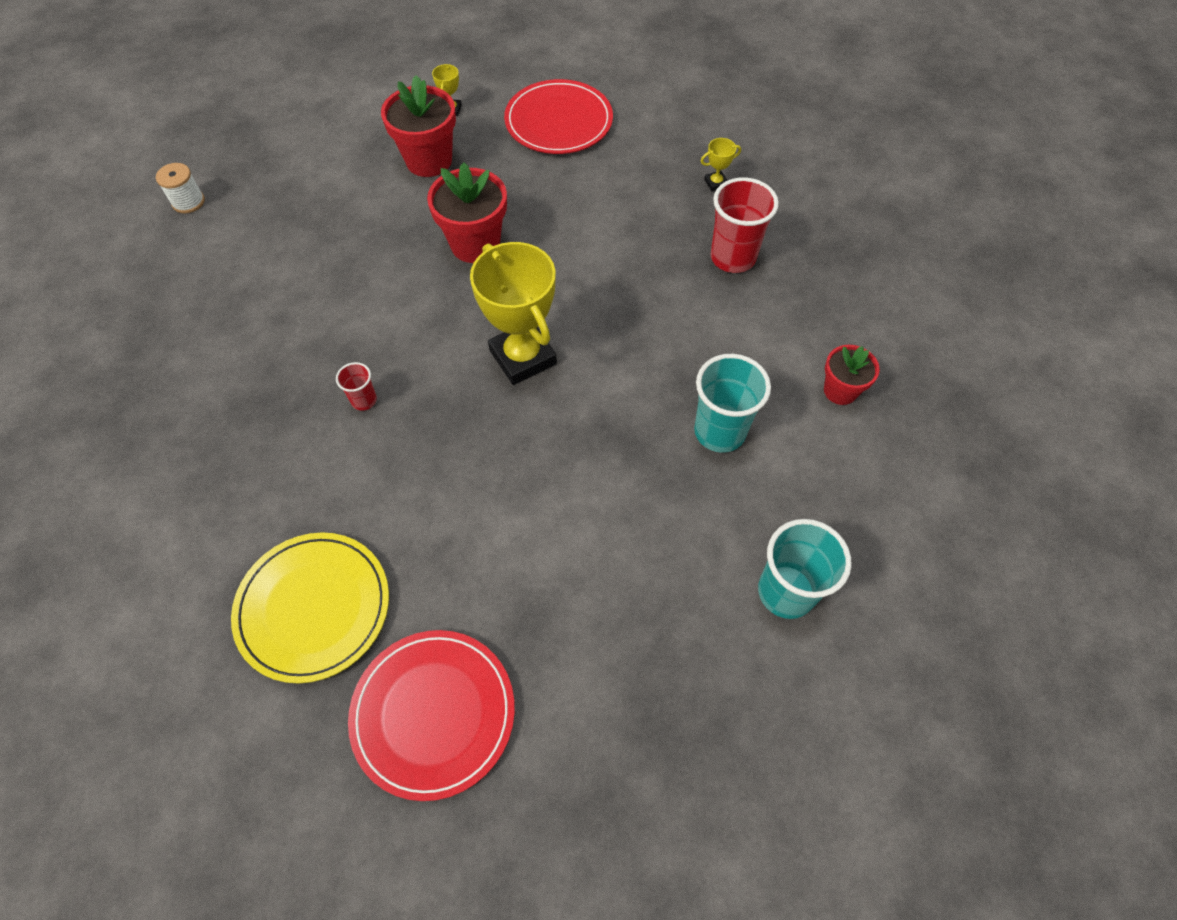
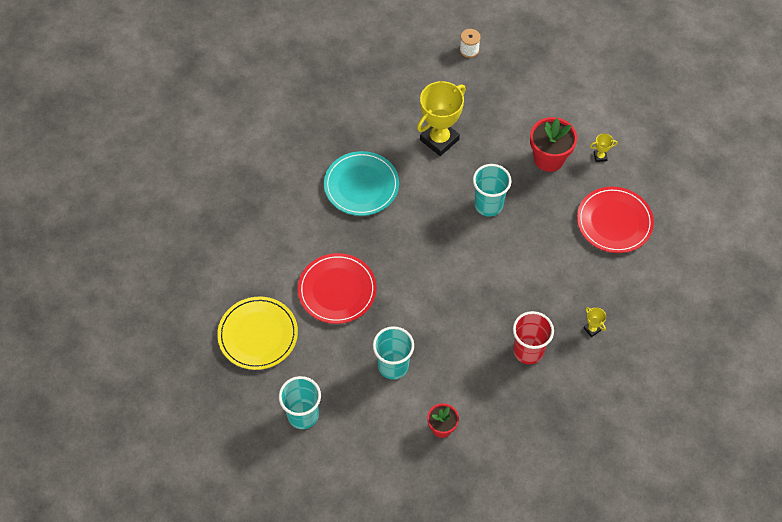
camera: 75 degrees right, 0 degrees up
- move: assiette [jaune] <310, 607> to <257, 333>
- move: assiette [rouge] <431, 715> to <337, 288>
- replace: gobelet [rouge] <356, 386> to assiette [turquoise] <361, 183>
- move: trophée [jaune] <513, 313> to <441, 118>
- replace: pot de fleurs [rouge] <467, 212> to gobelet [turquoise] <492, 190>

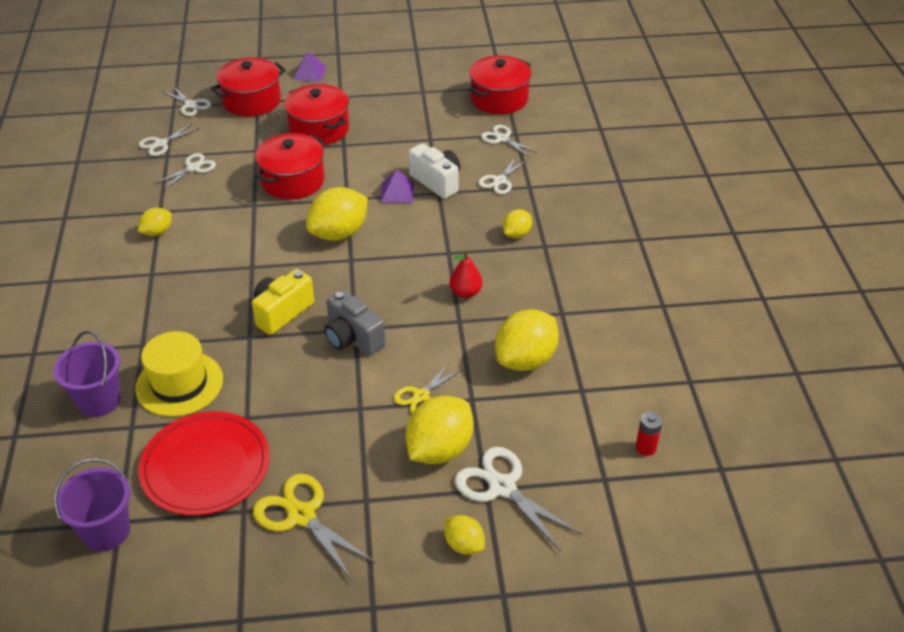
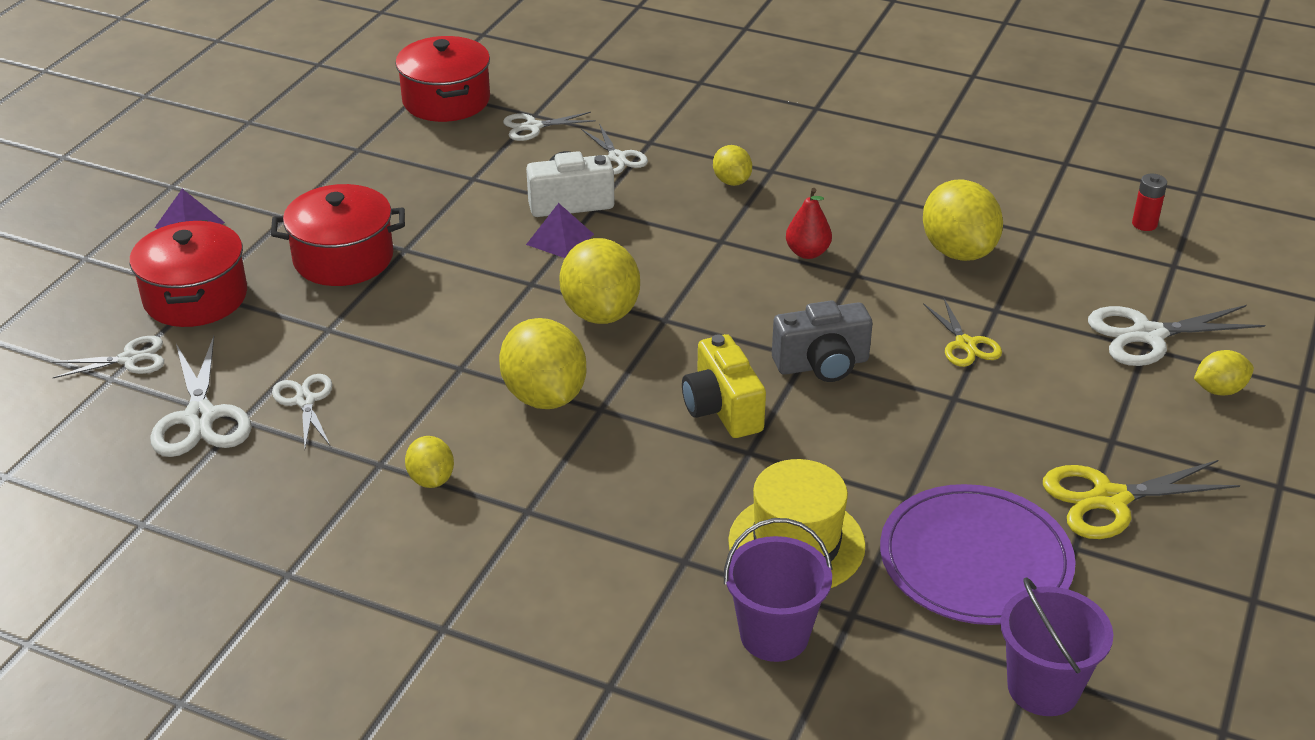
camera: 60 degrees left, 5 degrees down
- resize: ciseaux [blanc] <169, 140> = <200, 396> x1.60
- move: citron [jaune] <439, 430> to <543, 363>
- recolor: assiette [rouge] <204, 463> to assiette [violet] <978, 554>
- delete: marmite [rouge] <289, 166>

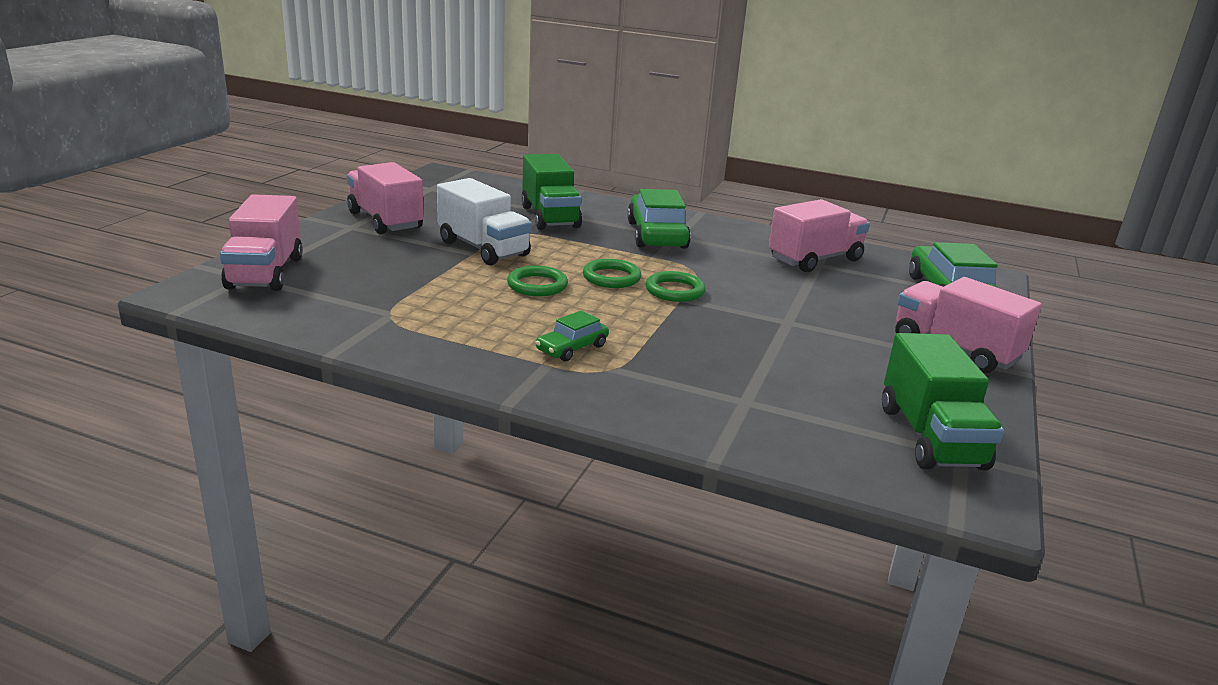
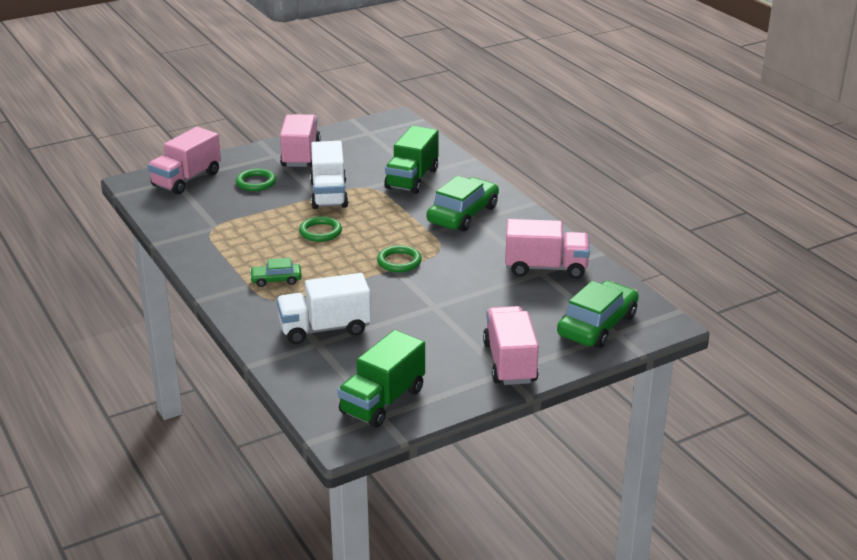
camera: 40 degrees right, 5 degrees up
- move: anneau [vert] <612, 273> to <256, 180>
- insert: camion [blanc] <324, 308>

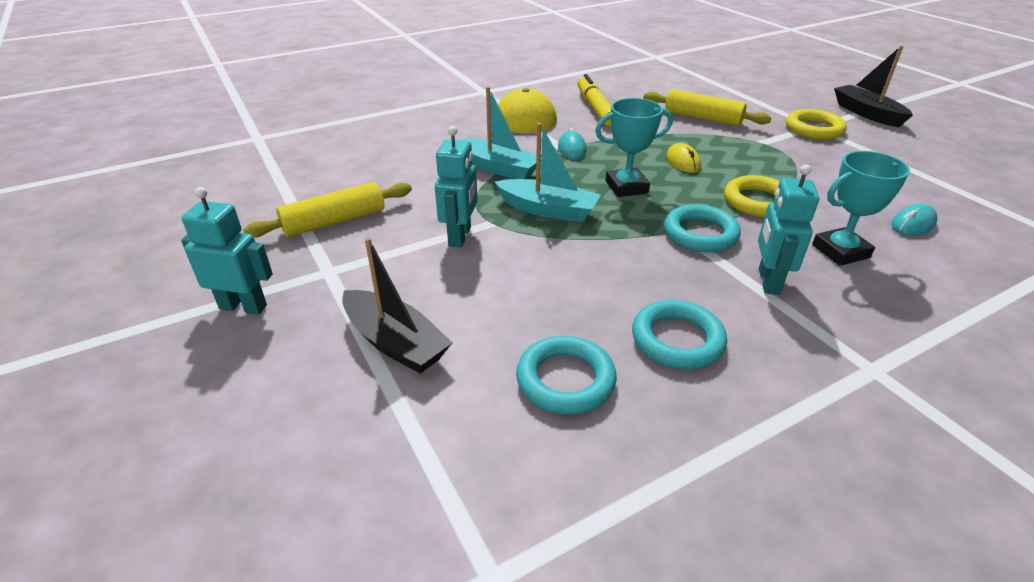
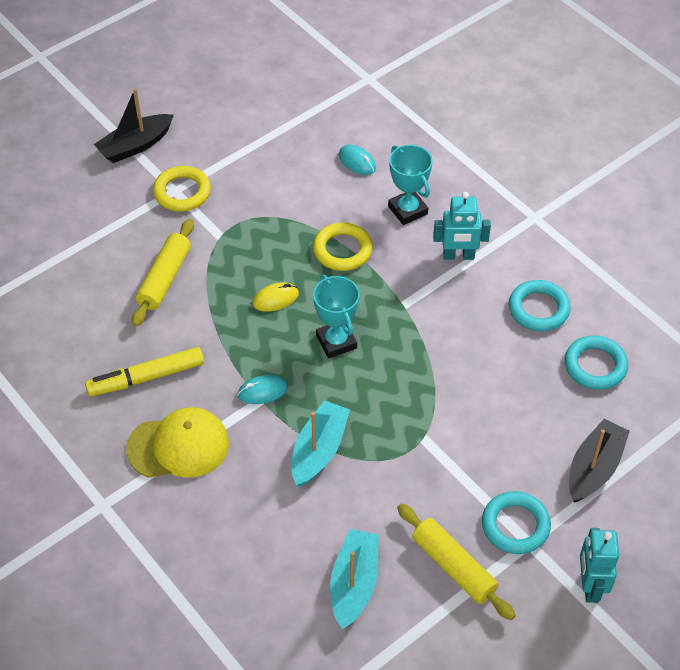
camera: 100 degrees left, 15 degrees up
- move: bateau [turquoise] <548, 172> to <354, 579>
- move: anneau [turquoise] <702, 228> to <516, 522>
- delete: robot [turquoise] <456, 187>

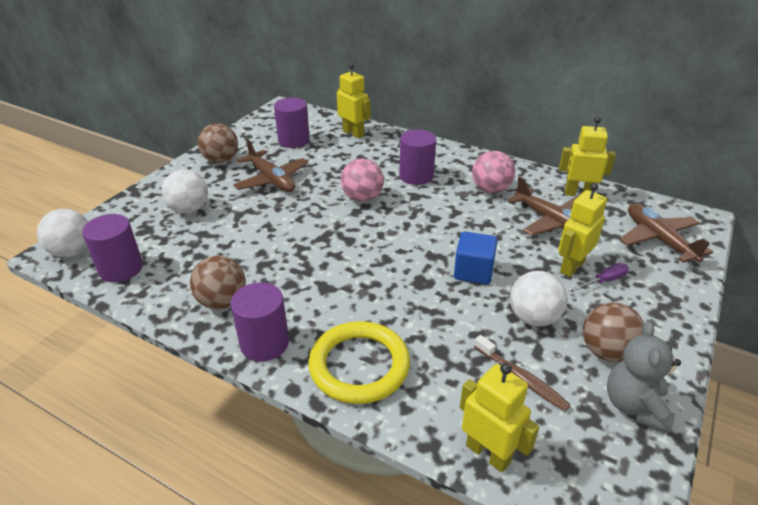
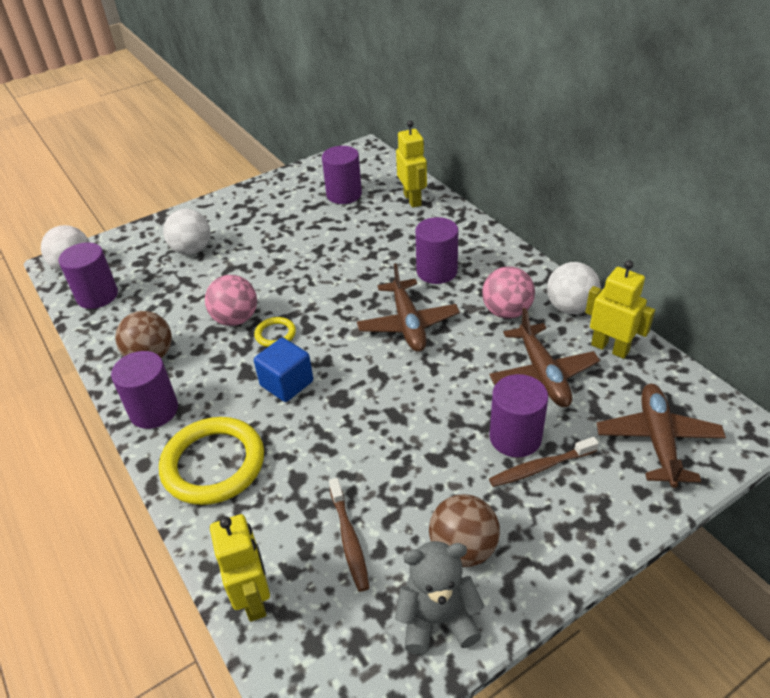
camera: 30 degrees right, 5 degrees up
- move: balle [rose] <362, 180> to <231, 300>
- insert: anneau [jaune] <275, 332>
- move: cube [bleu] <476, 258> to <283, 370>
- move: avion [marron] <270, 165> to <408, 307>
- rotate: ours en peluche [gris] <644, 377> = <440, 598> 45 degrees clockwise
- replace: robot [jaune] <582, 230> to cylindre [violet] <518, 415>
- replace: tournevis [violet] <602, 276> to brosse à dents [marron] <544, 462>
- move: balle [blanc] <538, 299> to <574, 288>
- delete: balle [marron] <218, 143>

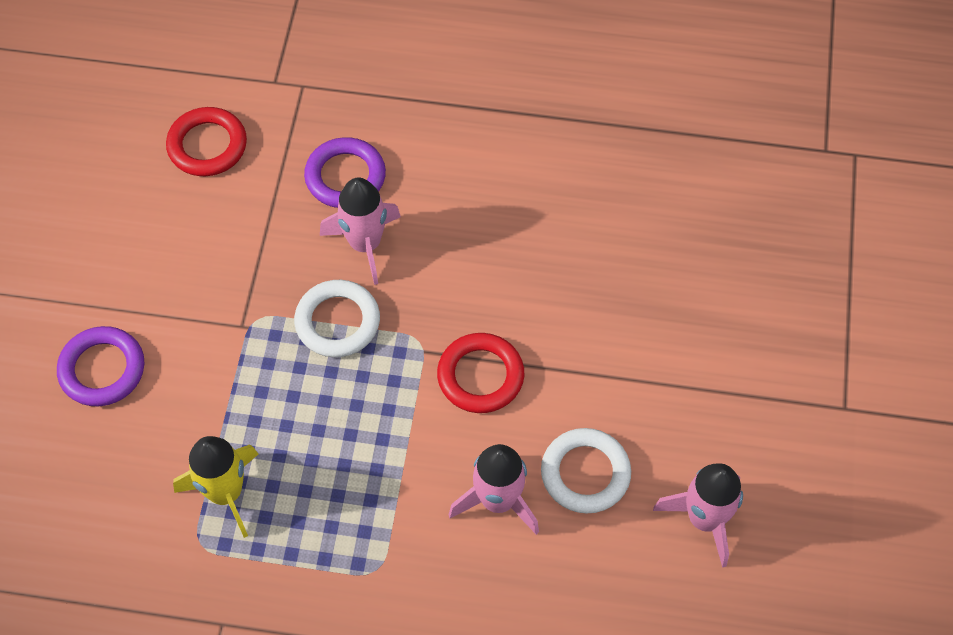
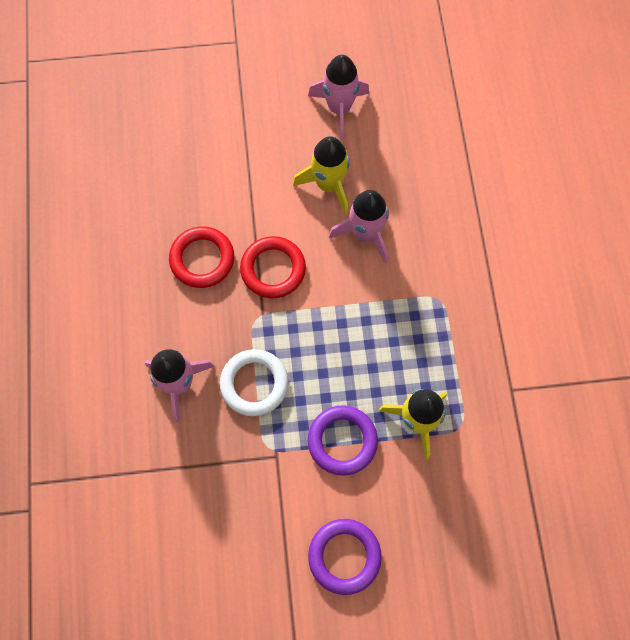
camera: 105 degrees left, 10 degrees up
- move: anneau [rouge] <206, 141> to <201, 257>
- replace: anneau [blanc] <586, 470> to fusée [jaune] <321, 175>
- move: anneau [violet] <345, 172> to <343, 440>

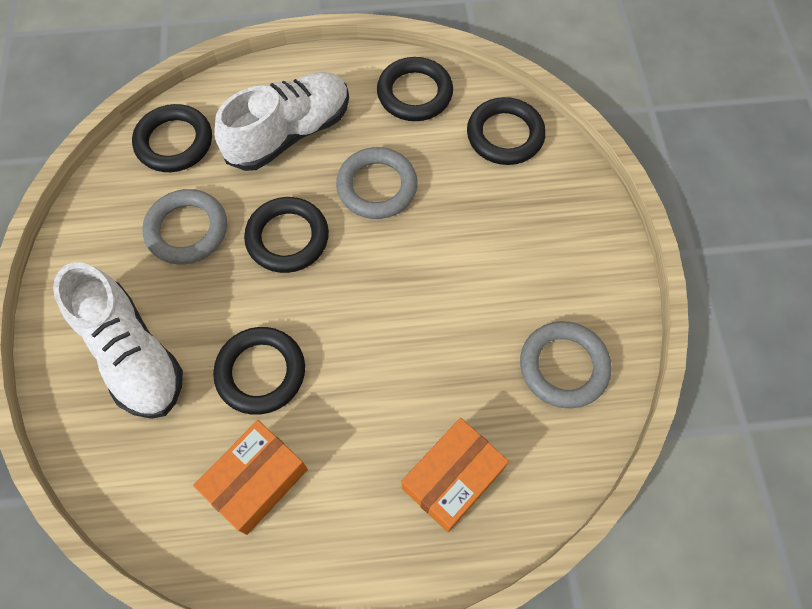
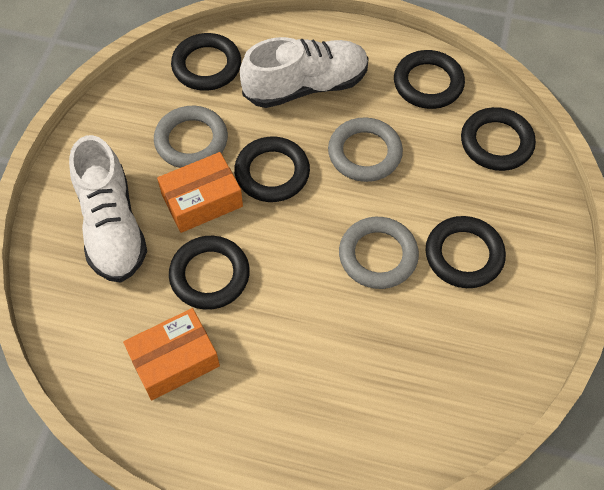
camera: 20 degrees right, 5 degrees down
- move: boîte [orange] <455, 475> to <200, 192>
- move: anneau [gris] <566, 364> to <379, 253>
- insert: anneau [noir] <465, 252>

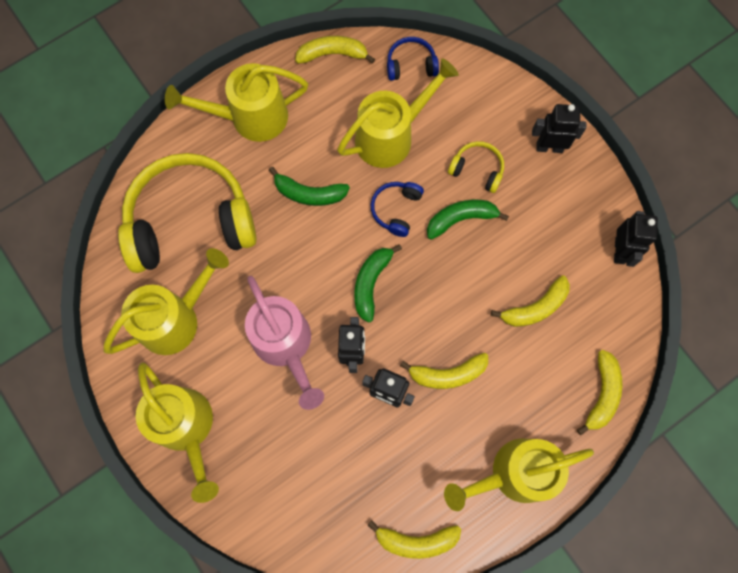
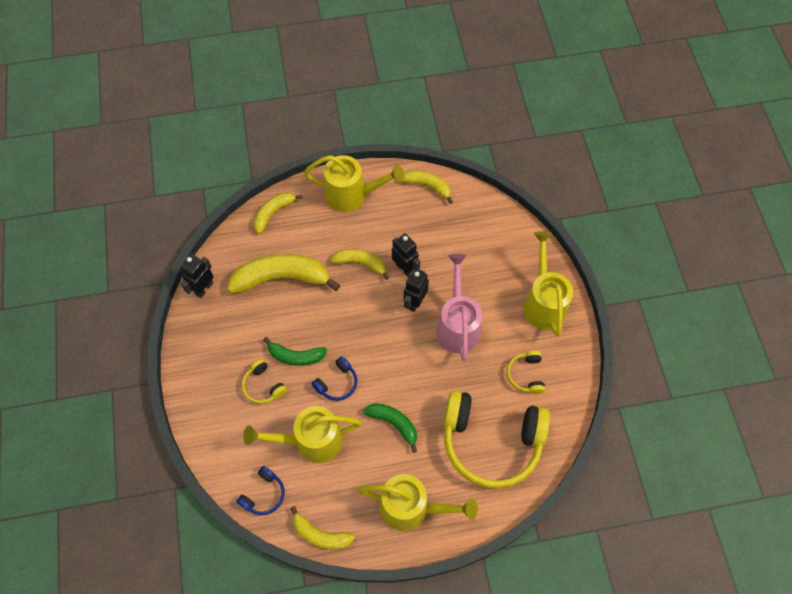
camera: 155 degrees left, 10 degrees down
- resize: banane [jaune] <530, 301> = <283, 274> x1.77
- rotate: casque audio [bleu] <413, 59> = <260, 490> 75 degrees counterclockwise
- replace: arrosoir [jaune] <166, 301> to casque audio [jaune] <526, 372>
- delete: banane [vert] <378, 283>
- delete: robot [noir] <559, 128>

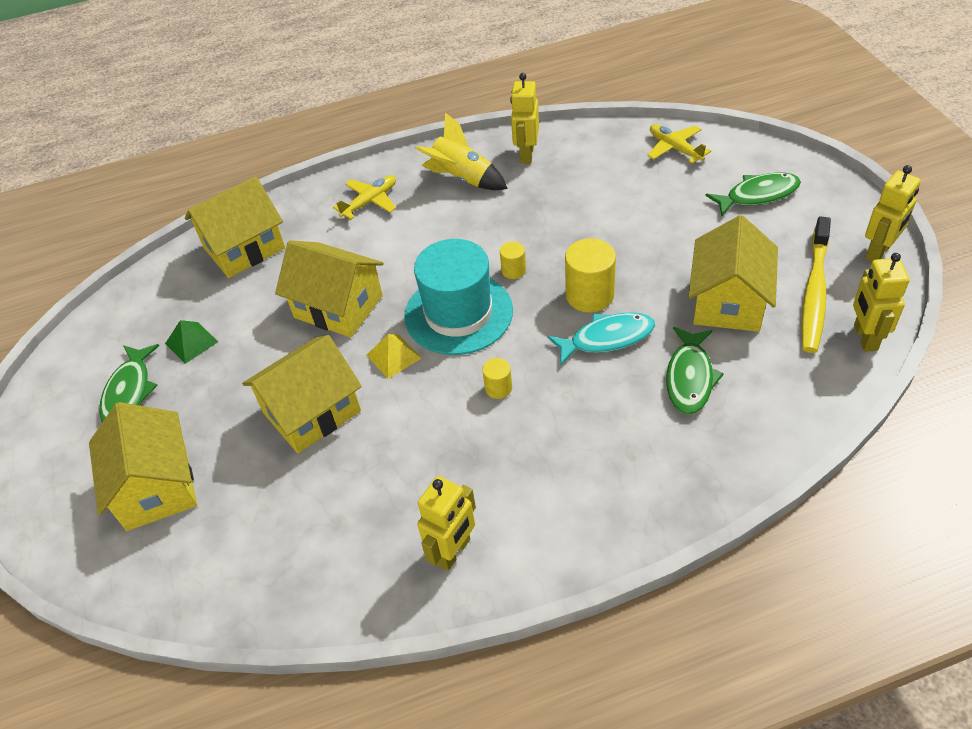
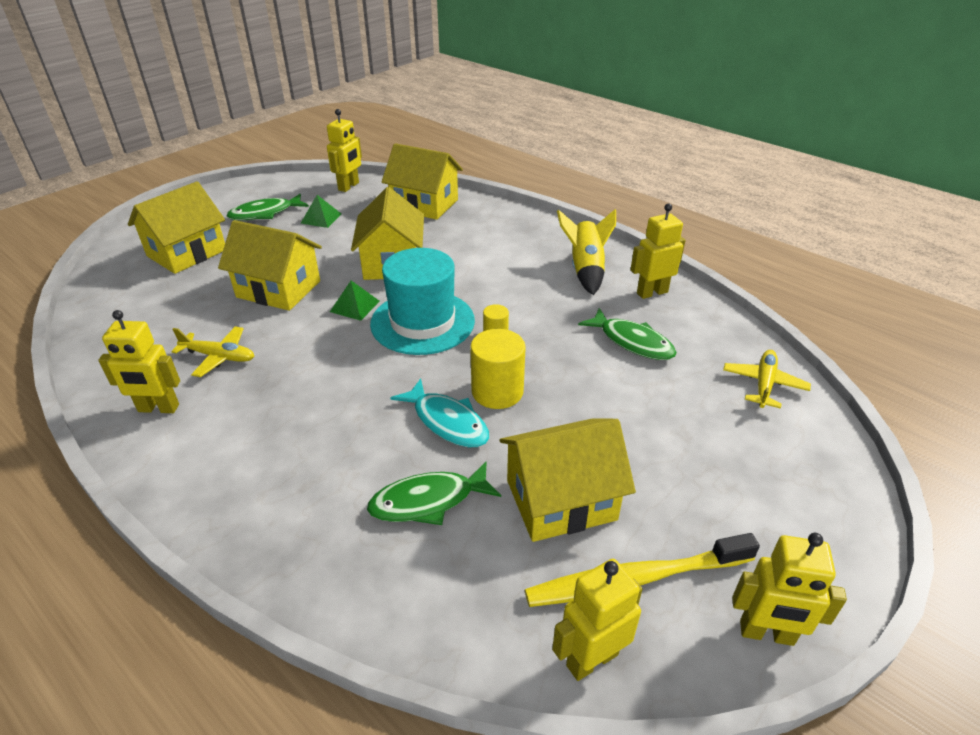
camera: 55 degrees right, 10 degrees down
- move: avion [jaune] <364, 197> to <212, 351>
- insert: robot [jaune] <344, 150>
- recolor: pyramide [jaune] <394, 356> to pyramide [vert] <355, 301>
- move: poisson [vert] <753, 194> to <627, 334>
- delete: cylindre [jaune] <497, 378>

